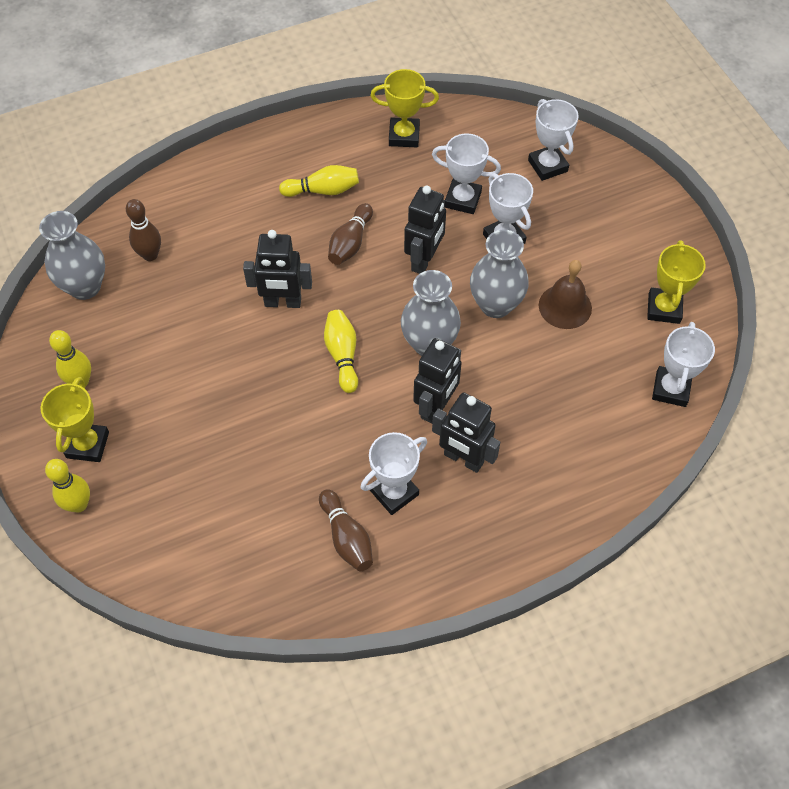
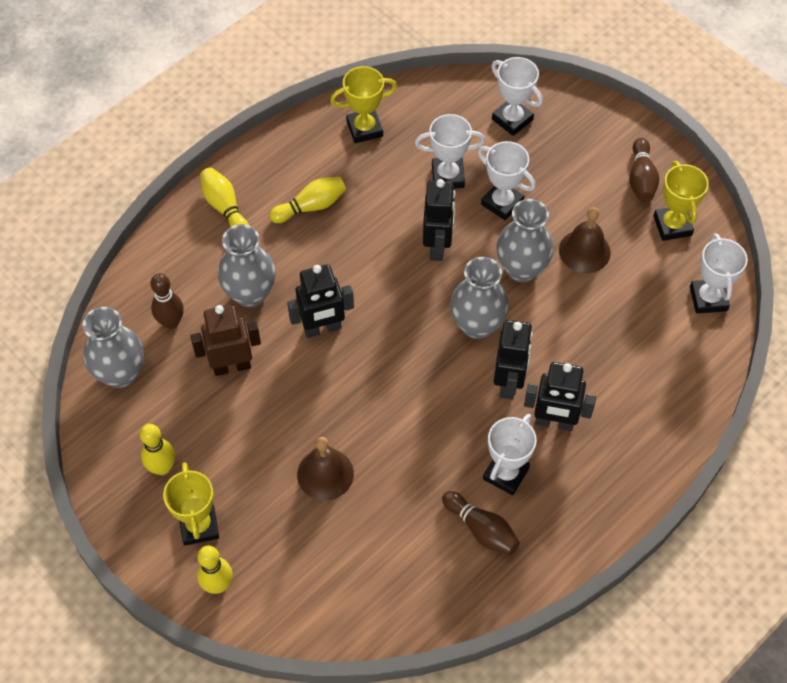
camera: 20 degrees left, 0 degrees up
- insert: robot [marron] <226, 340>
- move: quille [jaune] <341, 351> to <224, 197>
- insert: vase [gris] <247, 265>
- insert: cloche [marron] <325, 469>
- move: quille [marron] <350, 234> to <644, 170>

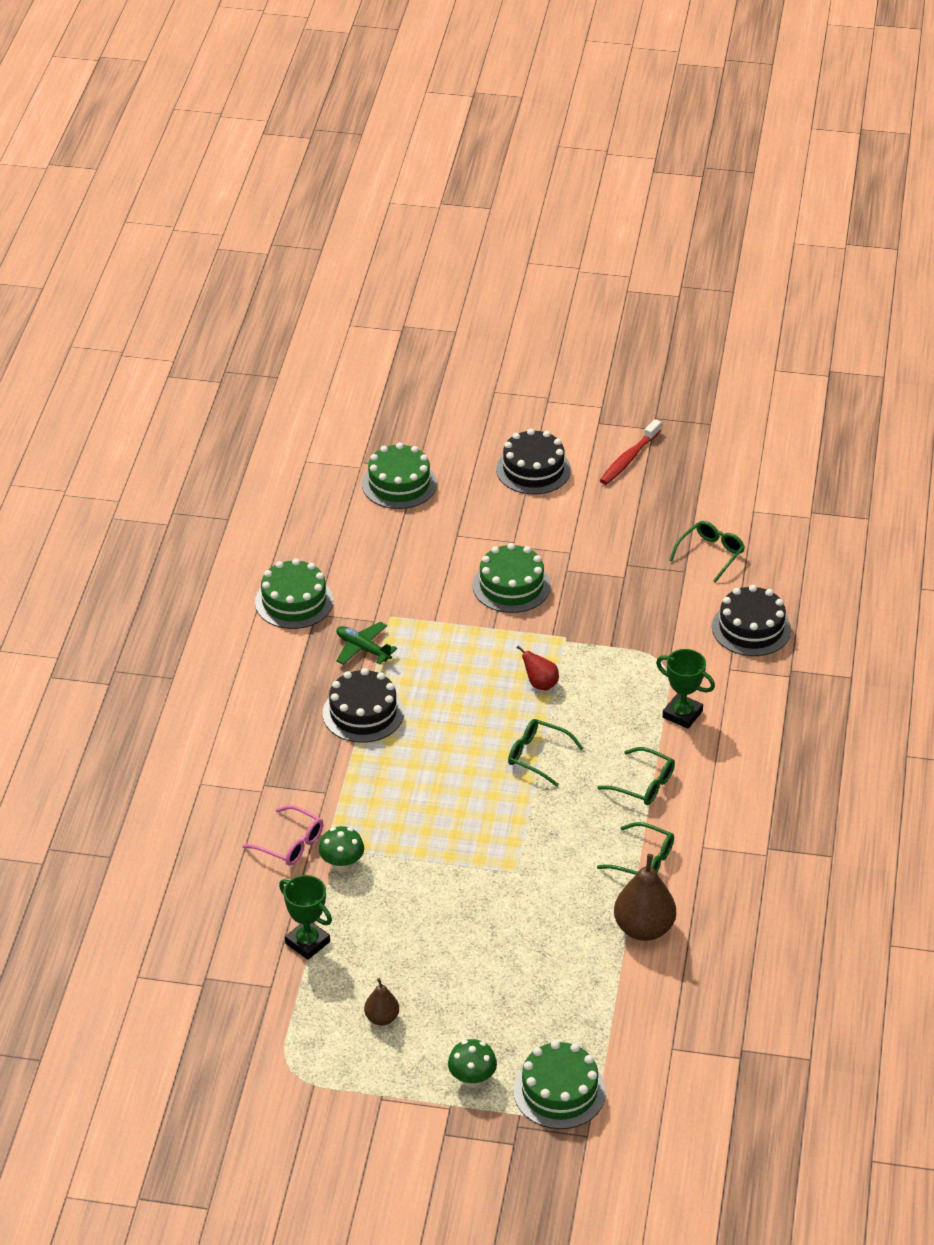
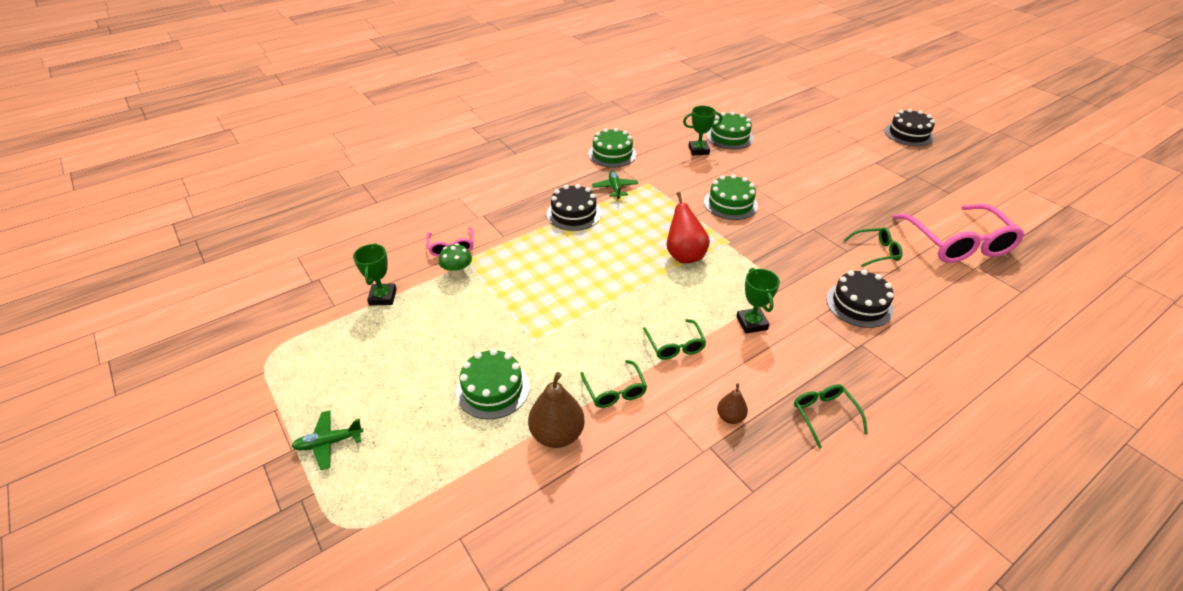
camera: 45 degrees right, 0 degrees up
- replace: champignon [vert] <472, 1063> to avion [vert] <328, 440>
- move: gâteau [vert] <559, 1085> to <492, 384>
- resize: poire [rouge] <538, 667> = <688, 228> x1.82
- insert: trophée [vert] <702, 130>
- move: poire [marron] <381, 1001> to <732, 403>
- move: lunettes [vert] <546, 753> to <831, 416>
- move: gâteau [noir] <533, 461> to <909, 127>
- insert: lunettes [rose] <959, 233>
- delete: brosse à dents [rouge] <630, 452>

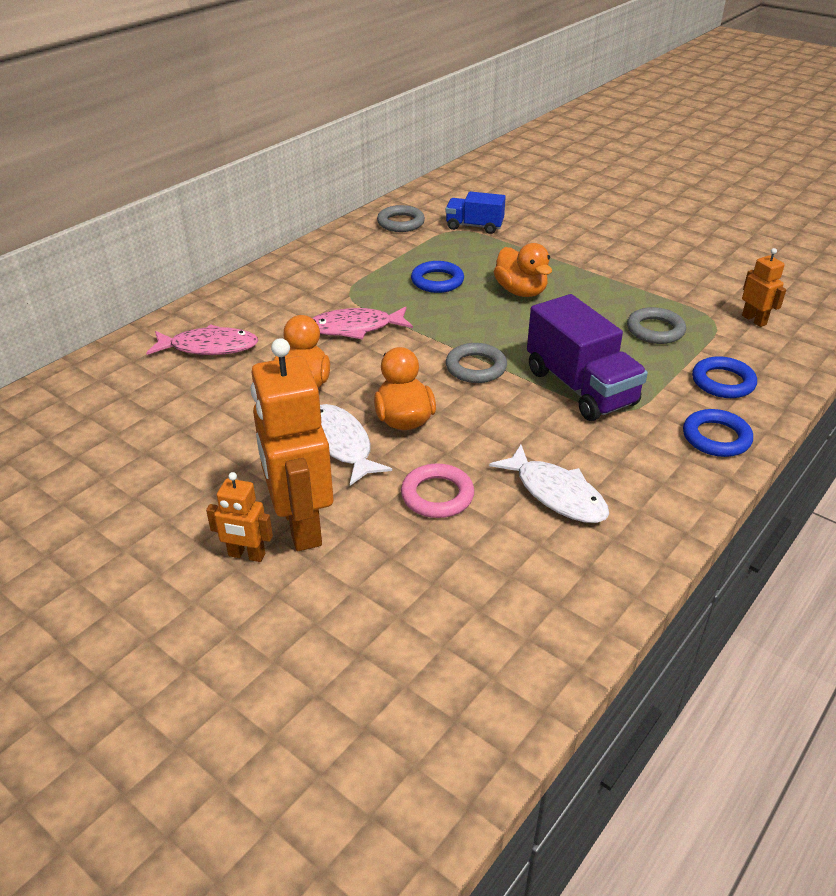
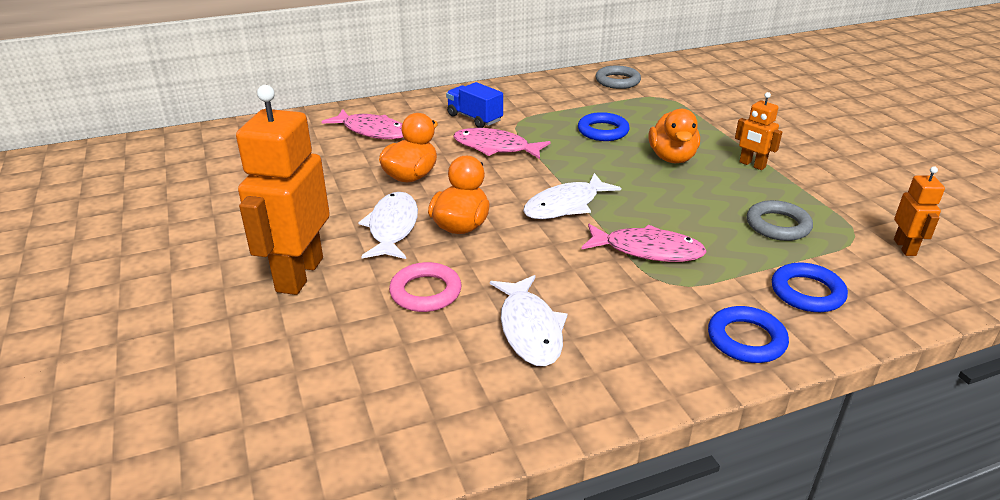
camera: 30 degrees right, 5 degrees down
- move: camion [bleu] <476, 212> to <474, 105>
- replace: anneau [gris] <476, 363> to poisson [blanc] <572, 196>
- replace: camion [violet] <587, 357> to poisson [rose] <644, 243>
- move: robot [orange] <239, 517> to <758, 131>

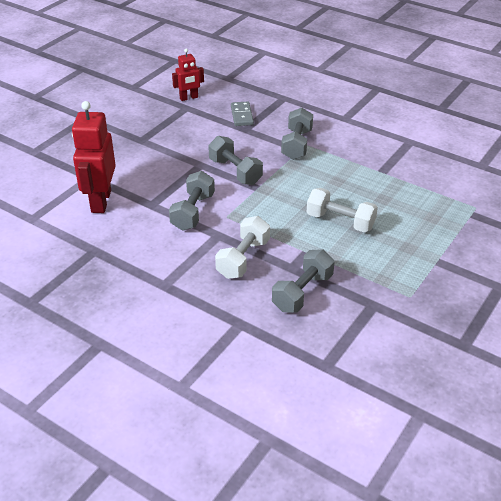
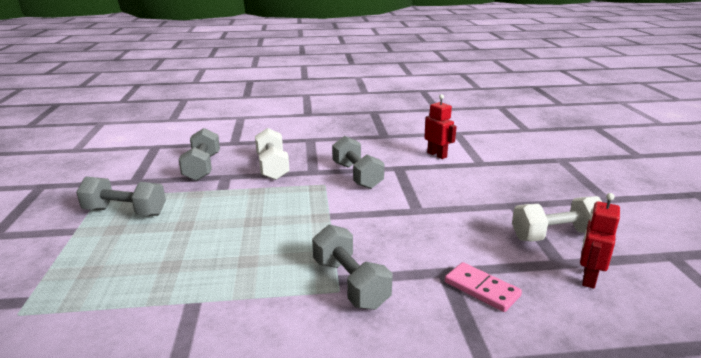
camera: 140 degrees right, 15 degrees down
- move: haltère [gris] <235, 160> to <121, 196>
- resize: robot [rouge] <94, 157> = <440, 126> x0.56
- recolor: domino [gris] <242, 113> to domino [rose] <483, 287>
- move: haltère [blanc] <342, 210> to <557, 219>

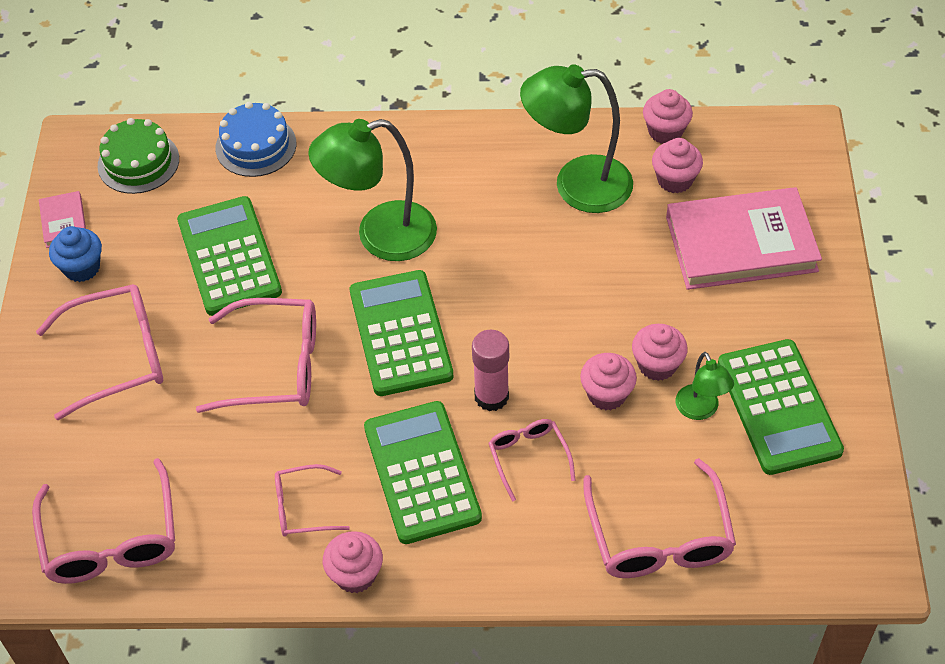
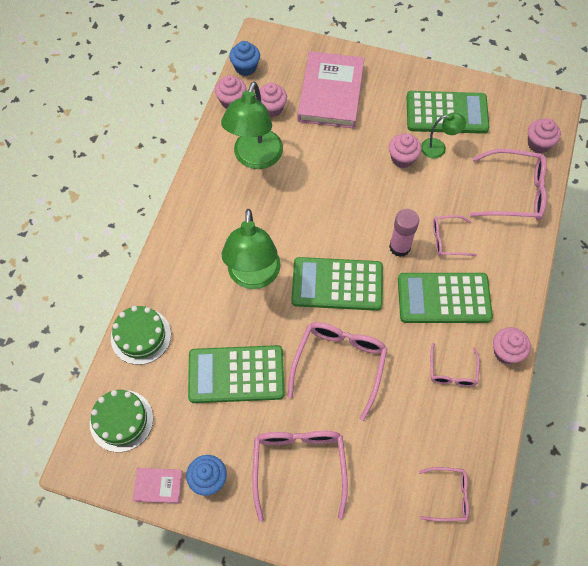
camera: 75 degrees left, 10 degrees up
- recolor: gâteau [bleu] <256, 139> to gâteau [vert] <141, 335>
- insert: muffin [bleu] <244, 58>
- resize: lunettes [rose] <103, 521> = <444, 494> x0.56
- move: muffin [rose] <608, 381> to <544, 135>

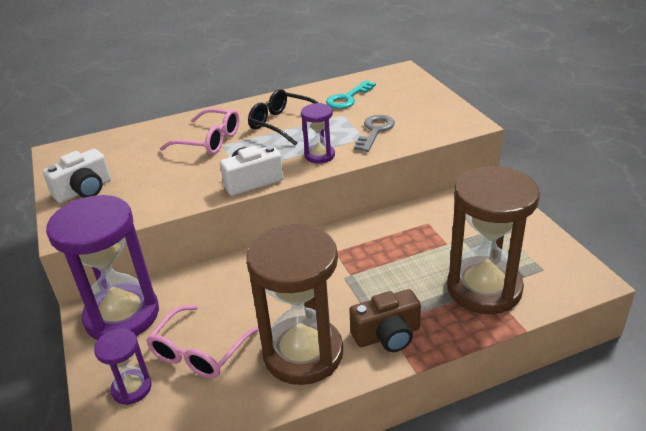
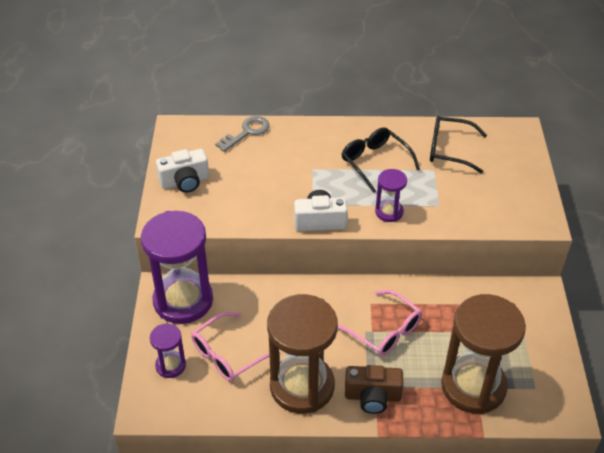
camera: 20 degrees right, 10 degrees up
- move: clé [gris] <374, 133> to <242, 134>
- move: lunettes [rose] <199, 132> to <380, 323>
- replace: clé [turquoise] <351, 94> to lunettes [noir] <458, 144>

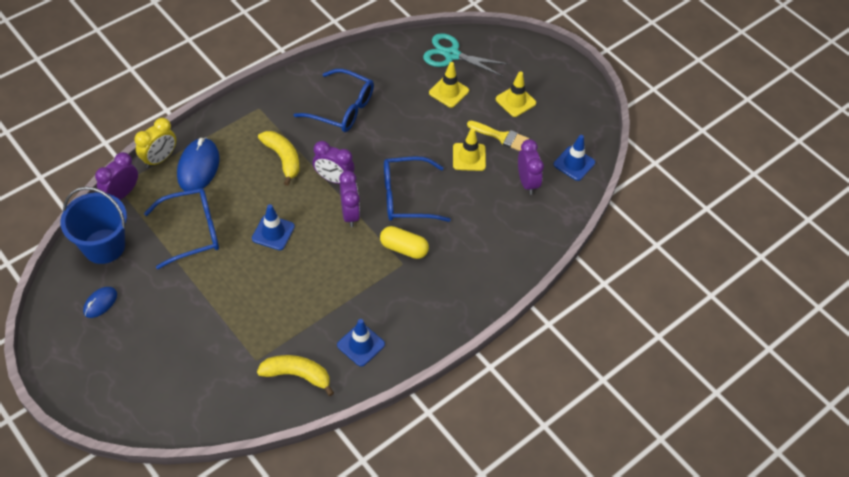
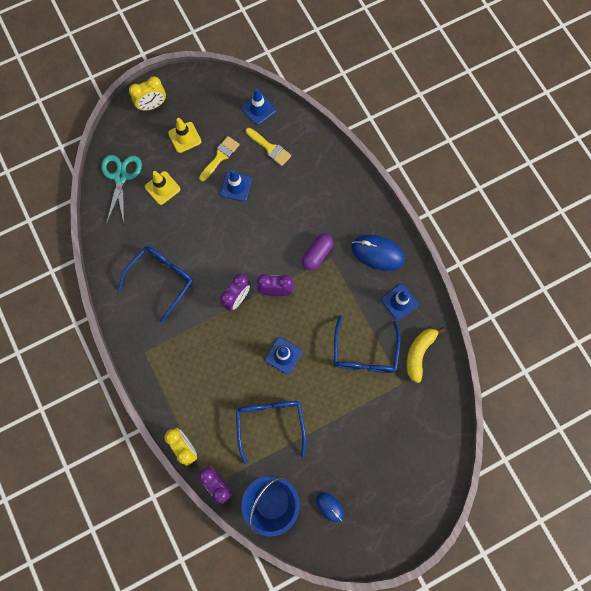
camera: 75 degrees left, 20 degrees up
- rotate: ciseaux [turquoise] <465, 55> = <121, 189> 150 degrees clockwise
- insert: réveil [jaune] <147, 93>
- recolor: cône de chantier [jaune] <469, 149> to cône de chantier [bleu] <236, 185>
- replace: réveil [violet] <531, 167> to pinceau [jaune] <268, 147>
- recolor: gélule [jaune] <404, 242> to gélule [violet] <317, 251>
- move: lunettes [bleu] <417, 189> to <367, 344>
- move: souris [bleu] <198, 164> to <378, 253>
- delete: banane [jaune] <279, 158>

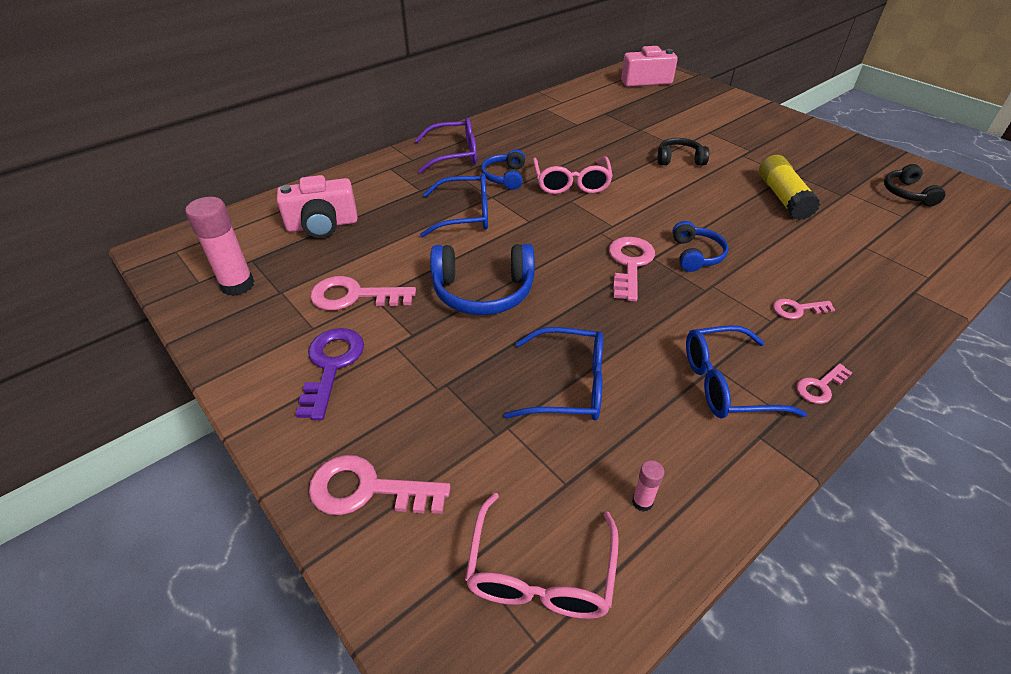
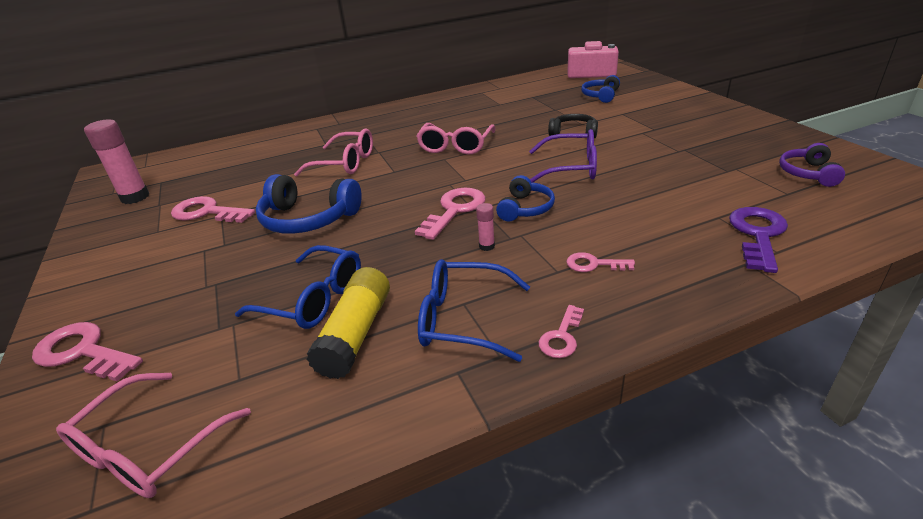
camera: 20 degrees right, 10 degrees down
- recolor: lunettes [bleu] <454, 205> to lunettes [rose] <333, 152>
- move: bâton de colle [jaune] <789, 187> to <348, 323>
- move: bâton de colle [rose] <648, 486> to <485, 227>
- move: lunettes [violet] <446, 145> to <563, 156>
- rotate: clé [rose] <824, 383> = <561, 331> 45 degrees counterclockwise
- move: casque audio [bleu] <503, 169> to <600, 89>
- move: clé [violet] <329, 374> to <758, 240>
- recolor: casque audio [noir] <915, 185> to casque audio [violet] <812, 165>
- delete: appareil photo [rose] <317, 206>

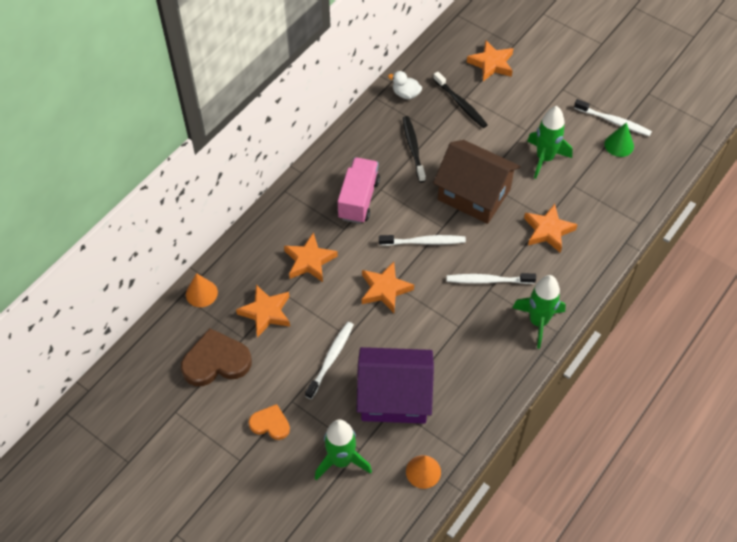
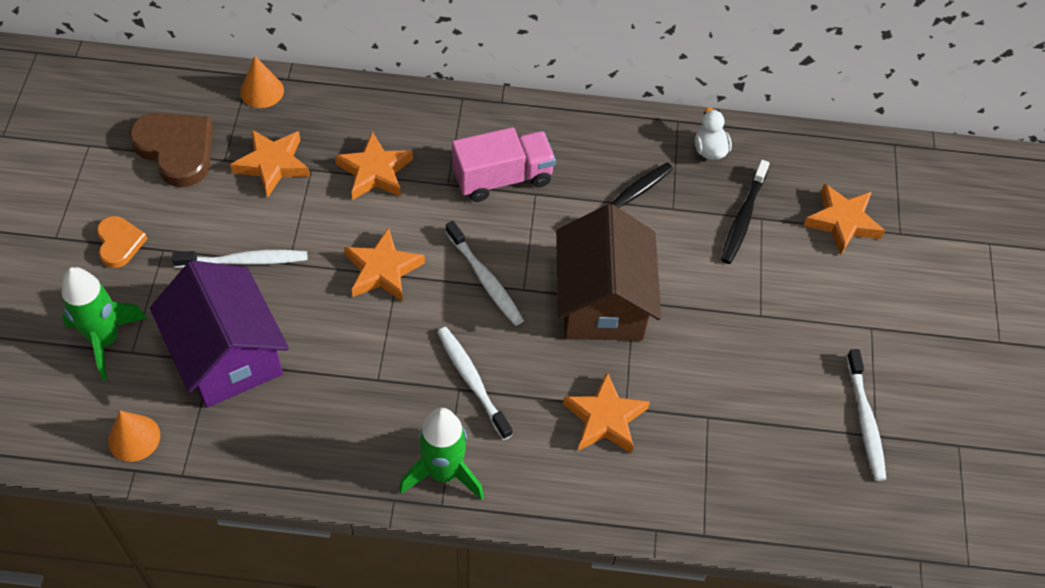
camera: 55 degrees right, 0 degrees up
- delete: fusée [vert] <550, 142>
- delete: cône [vert] <619, 139>

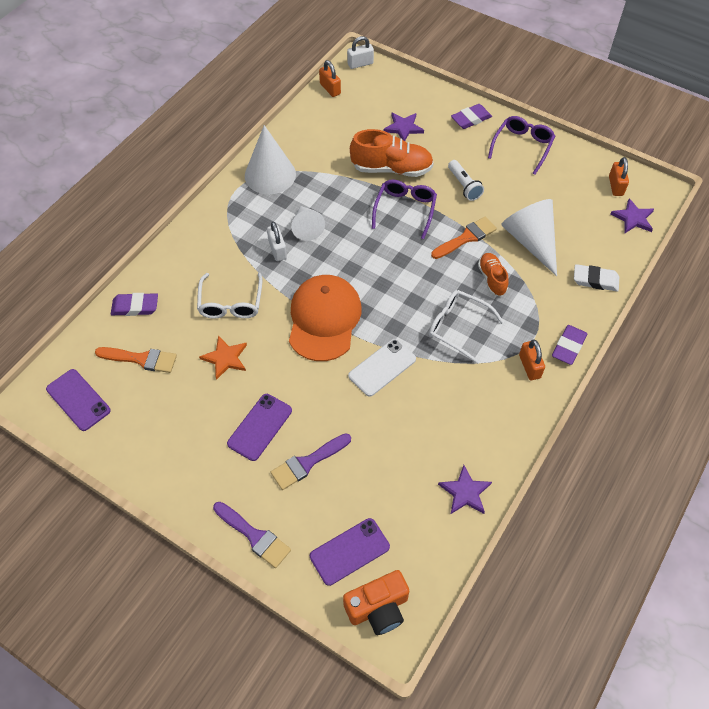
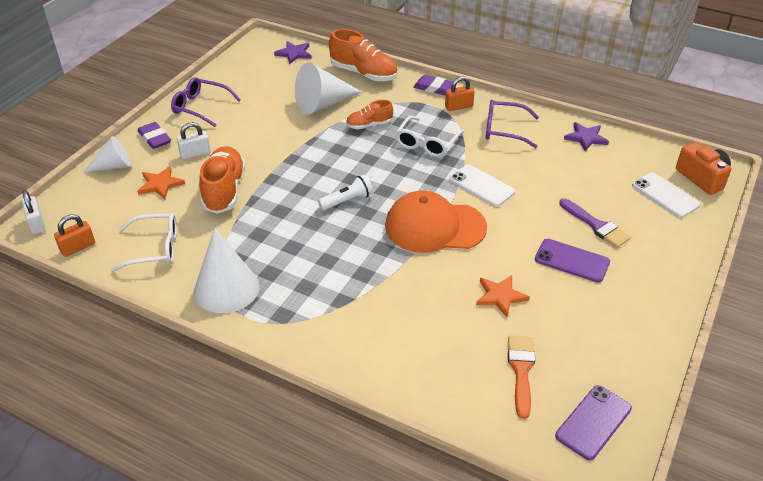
camera: 95 degrees left, 15 degrees down
- move: cône [blanc] <308, 223> to <107, 154>
- move: lunettes [blanc] <229, 296> to <143, 242>
- recolor: étoile [violet] <403, 127> to étoile [orange] <161, 182>
- move: cadenas [blanc] <277, 241> to <194, 140>
- move: lampe de poche [blanc] <466, 180> to <345, 192>
- replace: gomme [blanc] <596, 277> to chaussure [orange] <363, 55>
- move: lunettes [violet] <404, 209> to <512, 124>
- recolor: téléphone [violet] <350, 552> to téléphone [blanc] <666, 195>
- delete: gomme [violet] <134, 304>
- delete: pinceau [violet] <252, 535>
- delete: pinceau [orange] <464, 238>
- delete: cadenas [orange] <619, 176>

